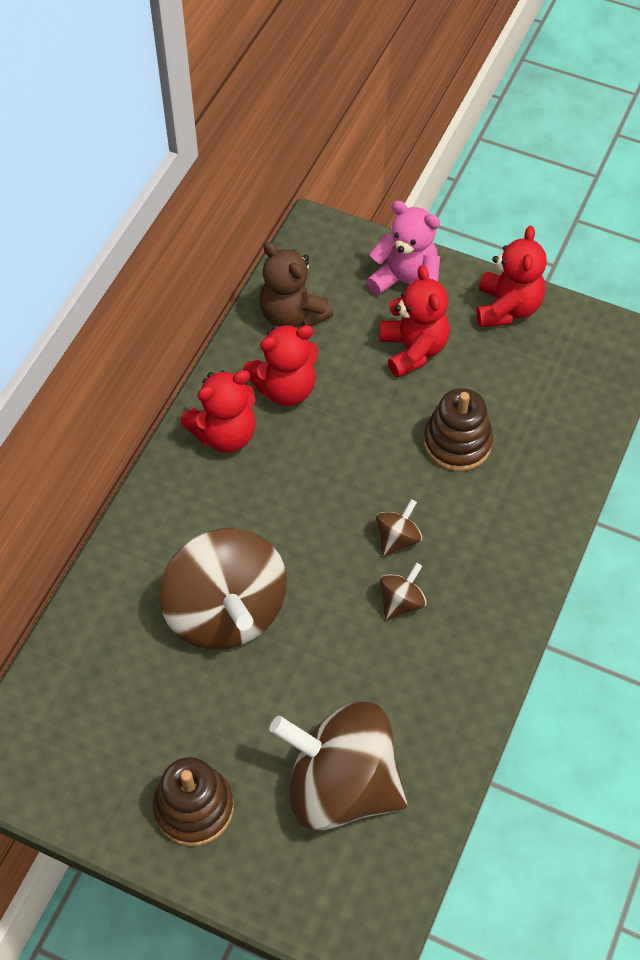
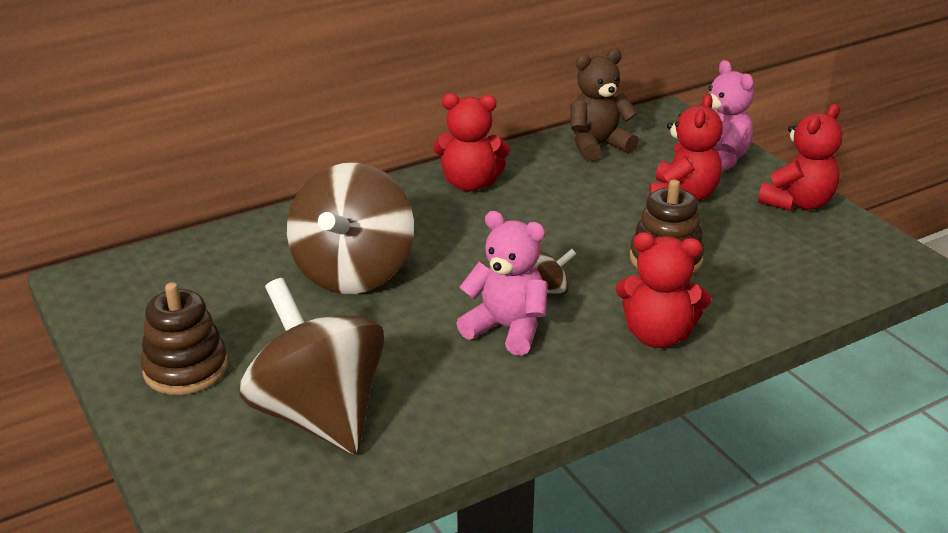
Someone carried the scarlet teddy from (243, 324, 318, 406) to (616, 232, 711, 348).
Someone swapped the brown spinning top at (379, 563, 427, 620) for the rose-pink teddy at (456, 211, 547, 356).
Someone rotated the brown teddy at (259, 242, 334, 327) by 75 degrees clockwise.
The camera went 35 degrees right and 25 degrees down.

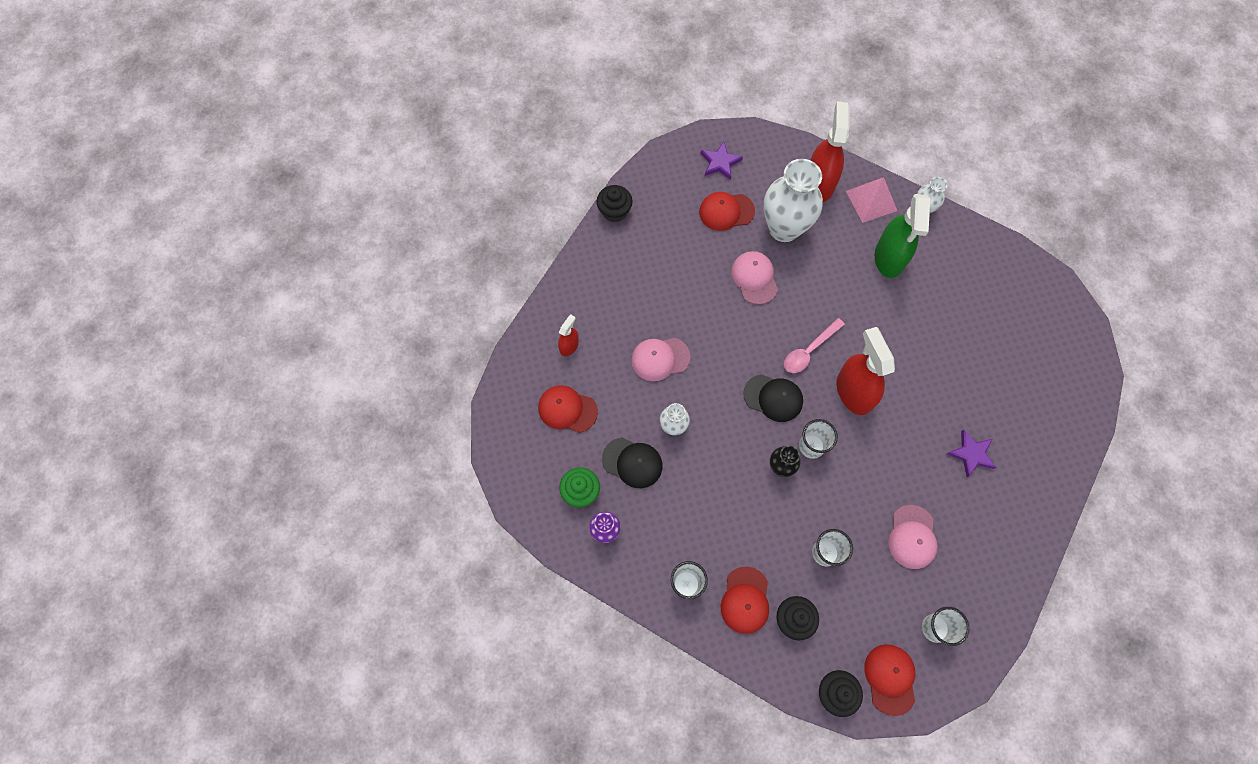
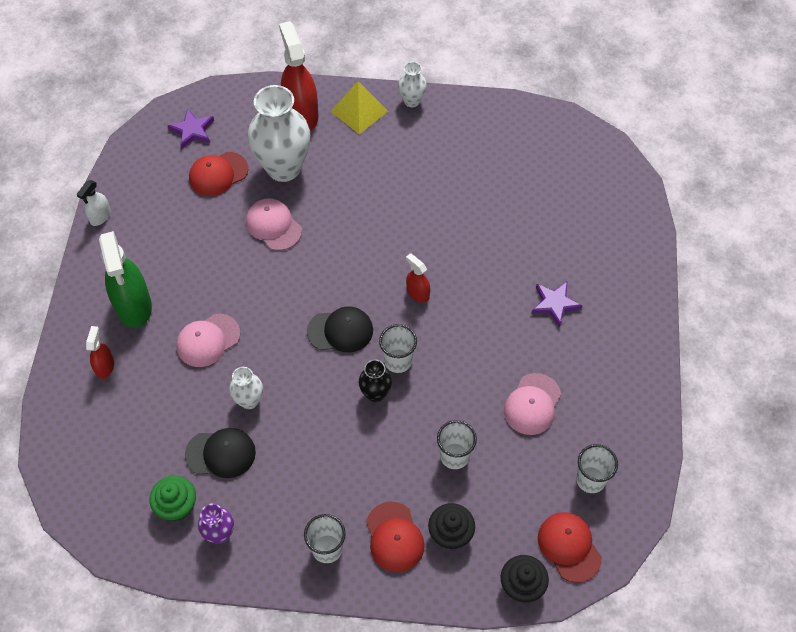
Someone took away the scarlet peaked cap at (538, 385, 598, 433).
Someone took away the rose-pink teaspoon at (784, 318, 845, 373).
Someone carried the leaf-green spray bottle from (875, 194, 930, 278) to (99, 231, 152, 328).
Someone swapped the ebony cupcake at (596, 185, 633, 222) for the white spray bottle at (77, 180, 111, 226).
Someone repainted the rose-pink solid pyramid at (846, 177, 897, 223), which became the yellow solid pyramid at (330, 81, 388, 134).
Someone rotated the rose-pink peaked cap at (889, 505, 938, 569) by 45 degrees clockwise.
Someone scaled the scarlet spray bottle at (837, 327, 895, 415) by 0.50.
The camera went 25 degrees left and 10 degrees down.

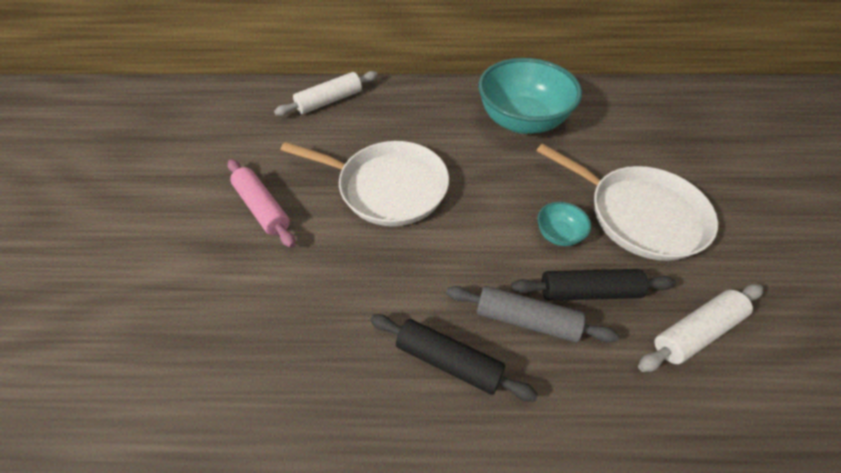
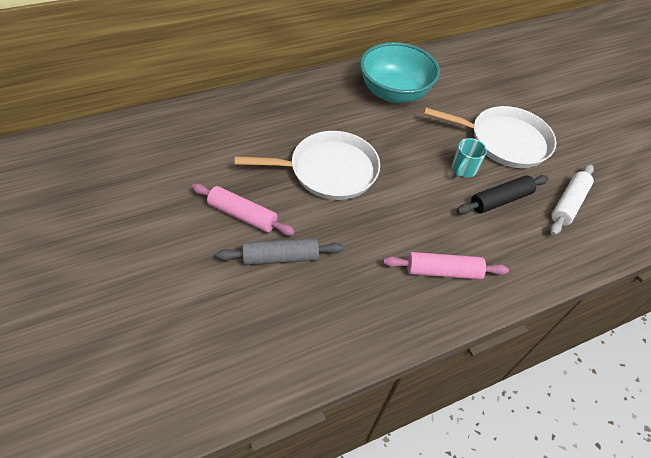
Someone took away the white pastry roller at (274, 71, 378, 116).
Someone carried the gray pastry roller from (446, 286, 619, 343) to (217, 238, 343, 265).
Someone swapped the aqua deep dish at (537, 202, 591, 246) for the aqua mug at (452, 138, 487, 177).
Someone repainted the ebony pastry roller at (370, 314, 538, 402), which became the rose-pink pastry roller at (383, 252, 509, 280).
The camera went 30 degrees left and 0 degrees up.

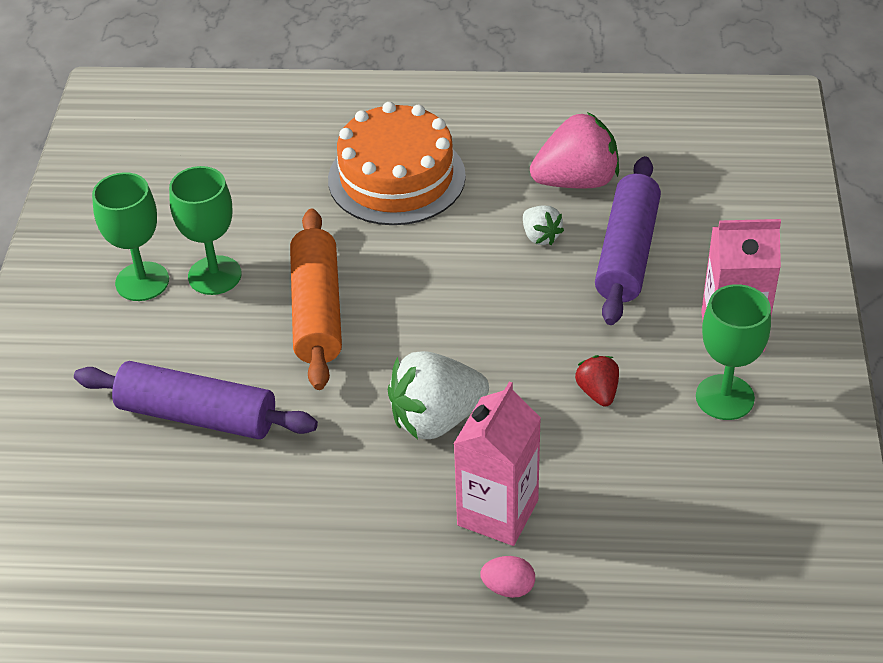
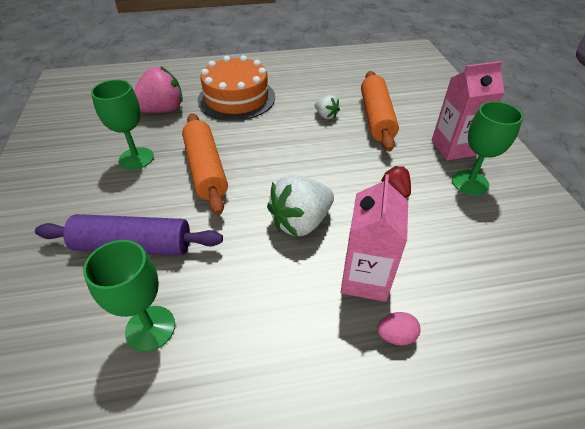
Someone carried the leaf-green goblet from (92, 172, 169, 301) to (83, 240, 175, 352).
Someone carried the rose-pink strawberry from (530, 112, 619, 188) to (134, 66, 183, 113).
Someone repainted the purple pastry roller at (595, 156, 661, 325), which became the bright orange pastry roller at (361, 71, 399, 152).
The camera went 15 degrees left and 0 degrees up.

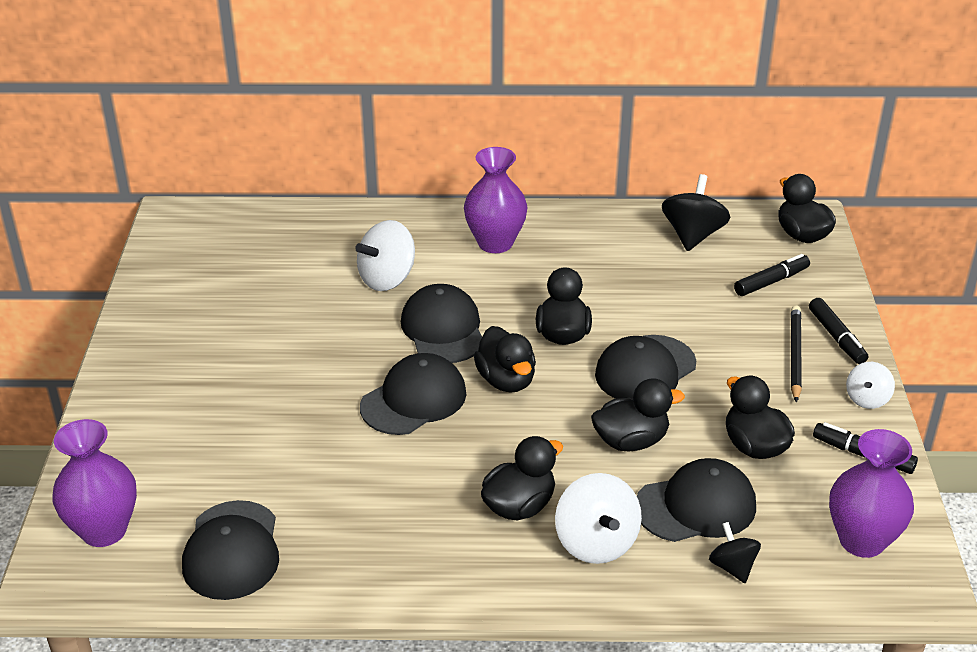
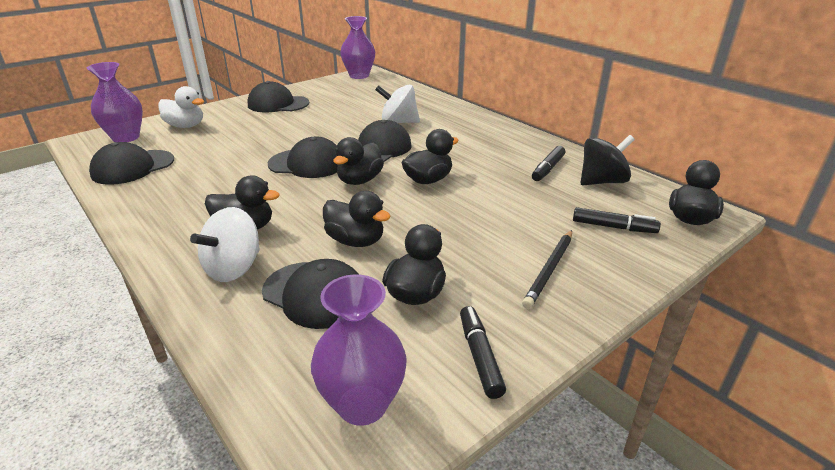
Someone took away the ebony spinning top at (709, 522, 761, 583).
Someone took away the white spinning top at (846, 362, 895, 409).
Someone put down the white rubber duck at (158, 86, 204, 128).
Someone carried the purple vase from (464, 147, 528, 253) to (340, 16, 375, 79).
Someone carried the ebony peaked cap from (595, 335, 696, 399) to (248, 81, 309, 112).
Someone carried the ebony marker from (809, 298, 868, 364) to (532, 146, 565, 181).
Someone rotated the ebony pencil at (791, 305, 802, 403) by 150 degrees clockwise.
The camera went 50 degrees right and 5 degrees down.

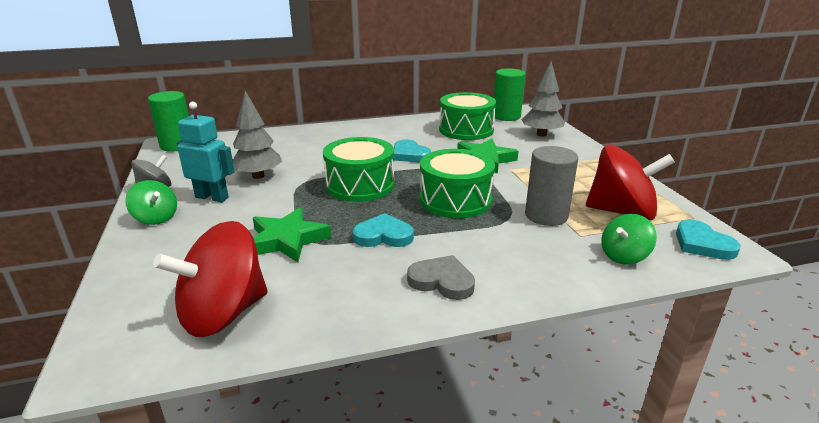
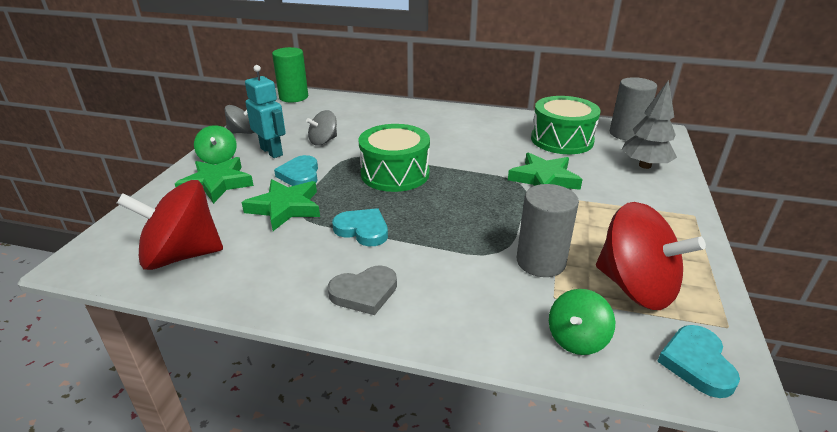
Someone took away the leaf-green drum at (420, 149, 495, 218).
Someone put down the leaf-green star shape at (175, 157, 254, 204).
Someone carried the aqua heart shape from (393, 139, 431, 162) to (274, 155, 318, 186).
Someone swapped the gray fir tree at (233, 91, 282, 179) for the gray spinning top at (306, 110, 337, 146).
Someone repainted the leaf-green cylinder shape at (493, 68, 525, 121), which became the gray cylinder shape at (610, 77, 657, 141).
Someone rotated the gray heart shape at (407, 255, 475, 300) by 105 degrees clockwise.
Someone rotated the leaf-green spinning top at (601, 214, 657, 265) by 45 degrees counterclockwise.
The camera went 30 degrees right and 5 degrees up.

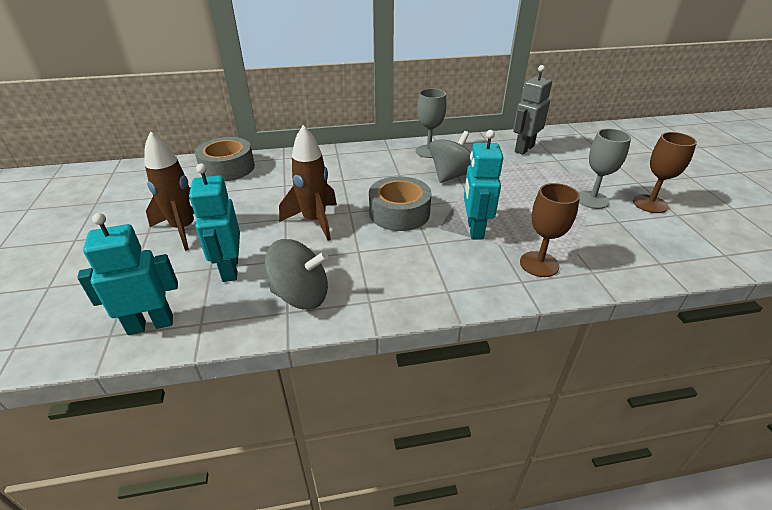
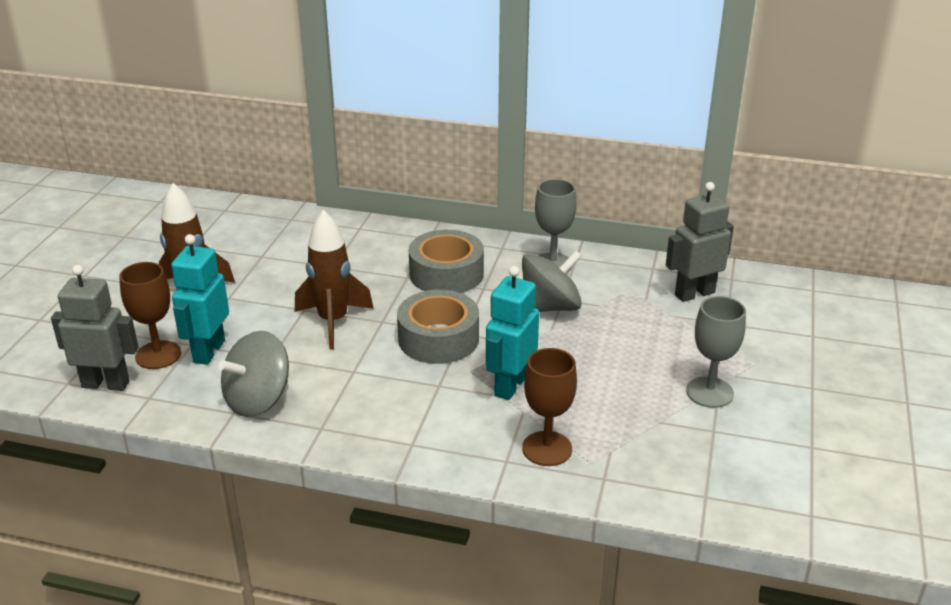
Someone carried the gray tape from (195, 137, 255, 181) to (409, 230, 484, 293).
Someone carried the brown goblet from (633, 132, 697, 213) to (119, 262, 181, 369).
Someone repainted the aqua robot at (77, 213, 178, 335), which became the gray robot at (51, 265, 139, 391).
Someone rotated the gray spinning top at (265, 239, 328, 310) by 105 degrees clockwise.
The camera went 25 degrees right and 5 degrees down.

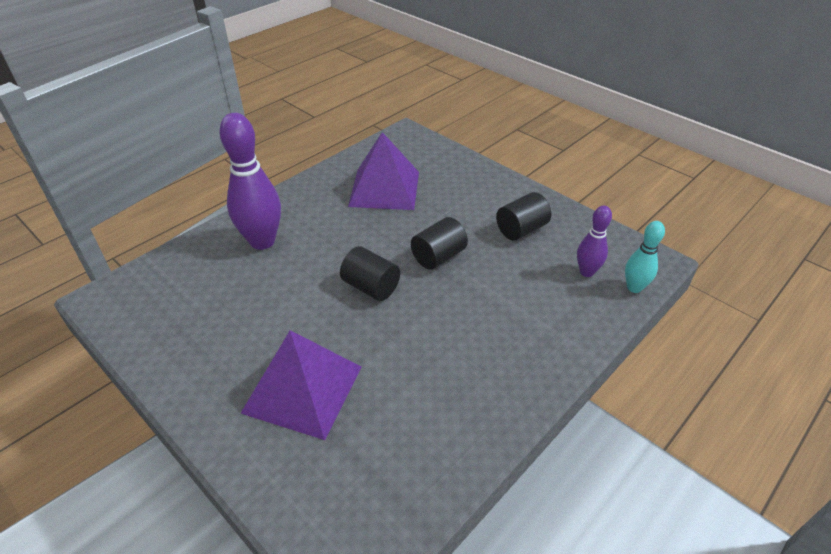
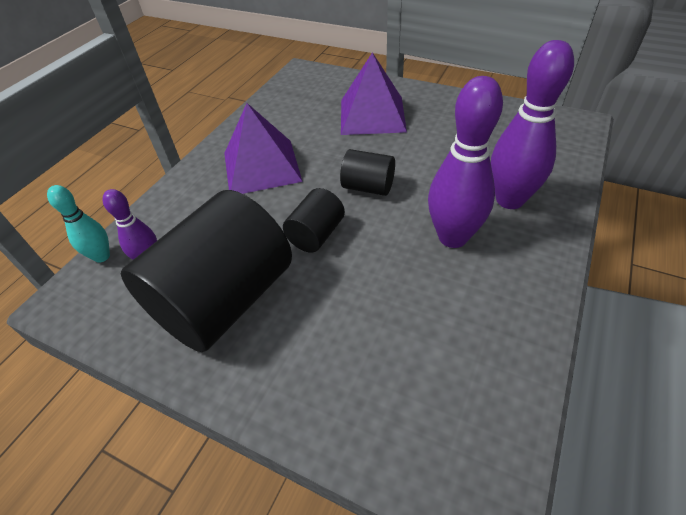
Someone put down the purple bowling pin at (428, 76, 503, 248).
Someone carried the purple solid pyramid from (348, 132, 419, 210) to (224, 103, 303, 194).
Someone scaled the ebony cylinder shape at (496, 192, 551, 240) by 2.13.
The camera went 165 degrees right and 5 degrees up.

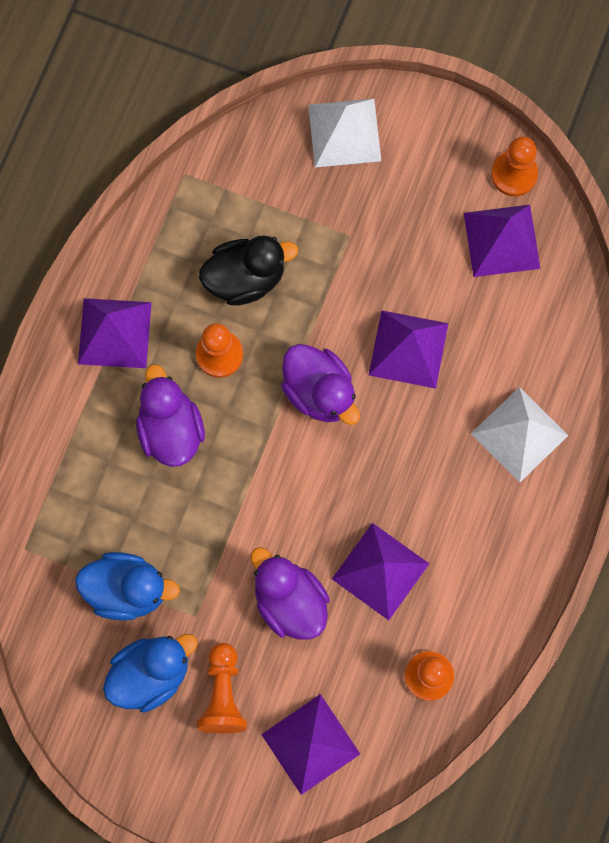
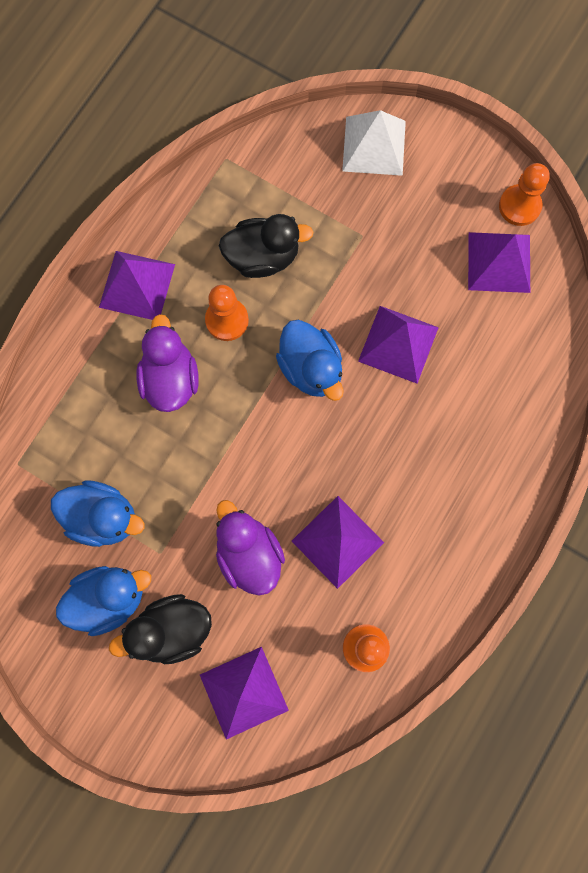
Someone took away the white solid pyramid at (471, 387, 568, 483).
Someone swapped the bright orange pawn at (197, 643, 247, 733) for the ebony rubber duck at (109, 594, 212, 664).
Someone repainted the purple rubber duck at (281, 344, 360, 425), which became the blue rubber duck at (276, 320, 344, 401).
The camera went 10 degrees right and 0 degrees up.

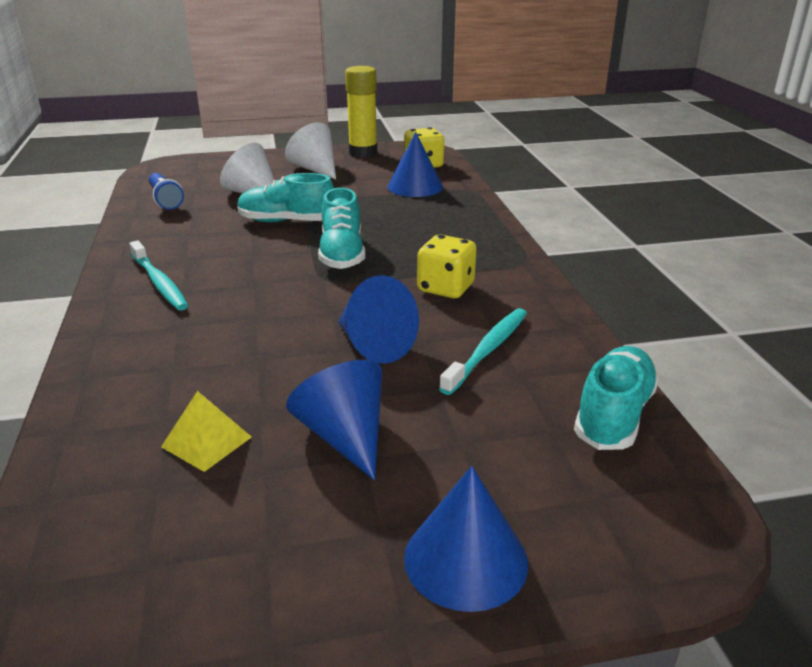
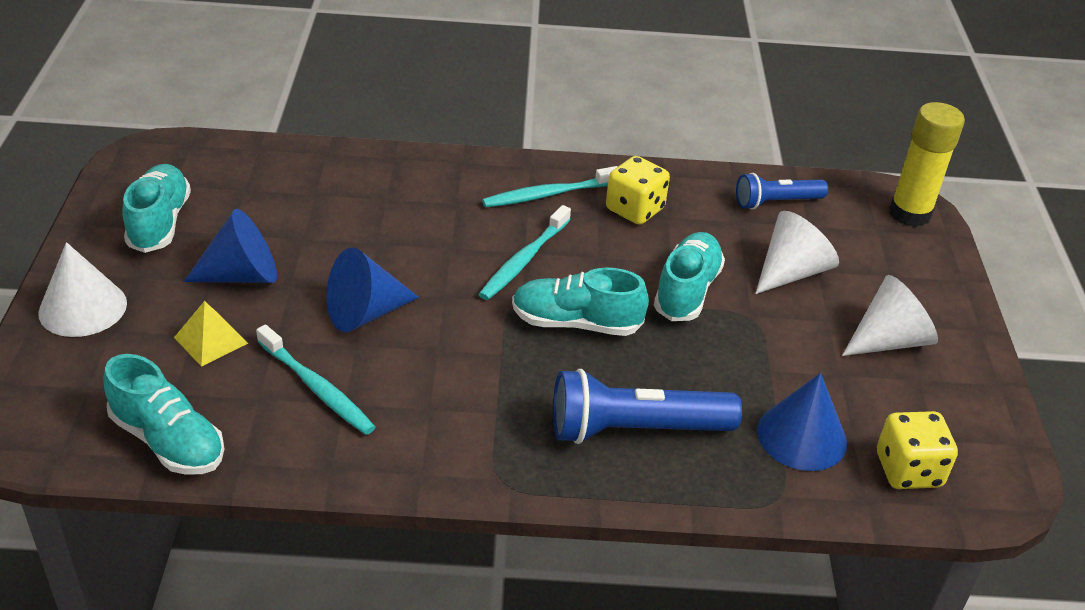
Someone put down the aqua shoe at (122, 164, 191, 253).
Someone put down the aqua dental brush at (479, 205, 571, 300).
Someone put down the blue torch at (553, 369, 742, 444).
Someone carried the yellow solid pyramid from (161, 391, 252, 472) to (174, 301, 248, 367).
Someone carried the yellow stick of glue from (345, 66, 377, 157) to (889, 102, 965, 227).
Someone carried the yellow die from (417, 235, 476, 298) to (606, 156, 670, 225).
Someone repainted the blue solid cone at (404, 466, 528, 612), which became the white solid cone at (38, 242, 127, 337).
The camera went 100 degrees right and 10 degrees up.

